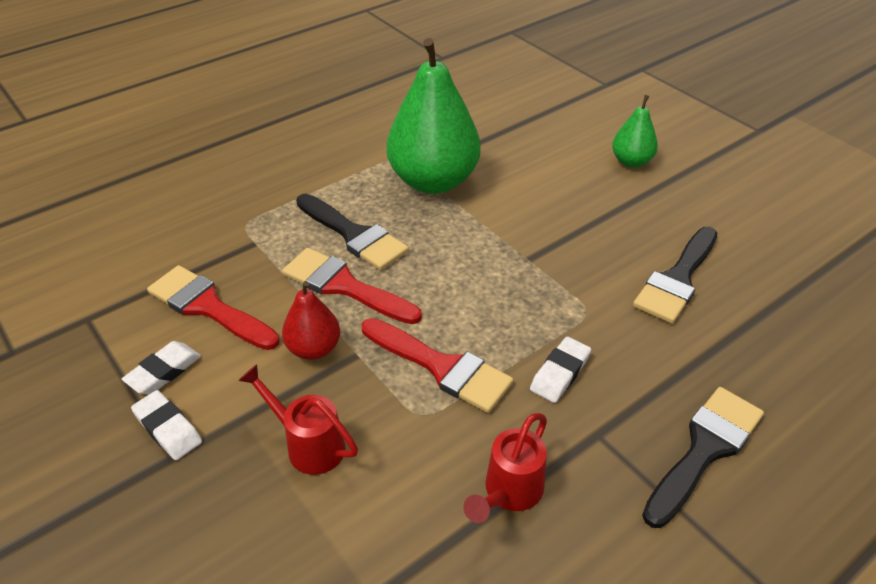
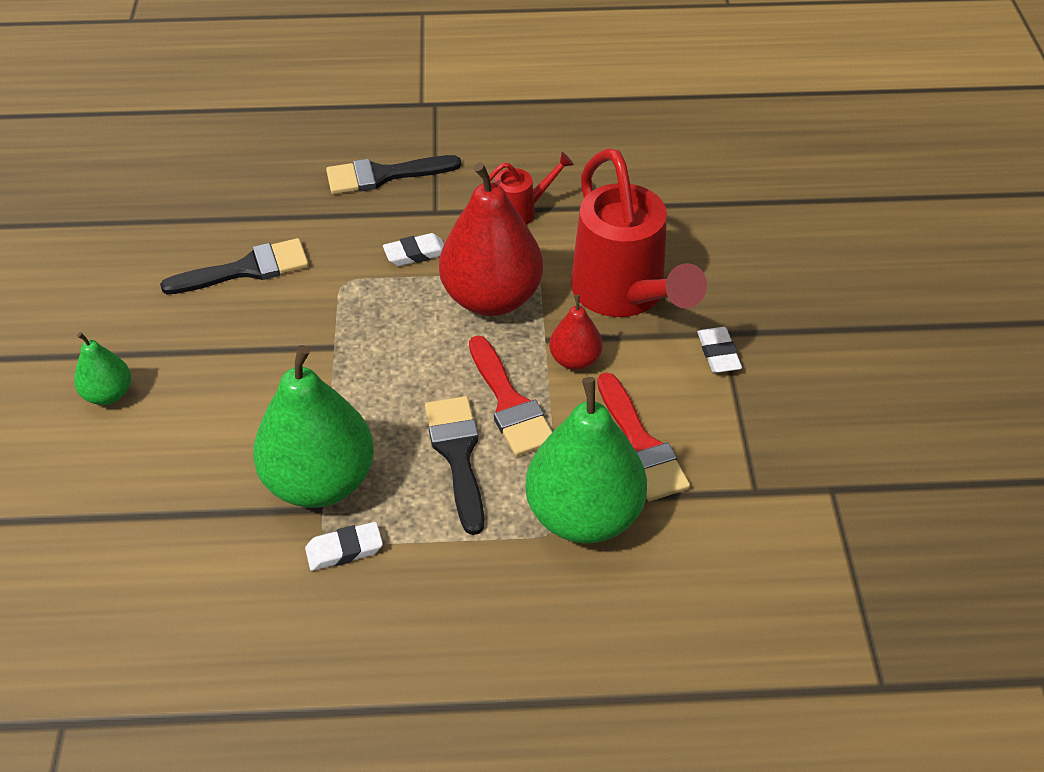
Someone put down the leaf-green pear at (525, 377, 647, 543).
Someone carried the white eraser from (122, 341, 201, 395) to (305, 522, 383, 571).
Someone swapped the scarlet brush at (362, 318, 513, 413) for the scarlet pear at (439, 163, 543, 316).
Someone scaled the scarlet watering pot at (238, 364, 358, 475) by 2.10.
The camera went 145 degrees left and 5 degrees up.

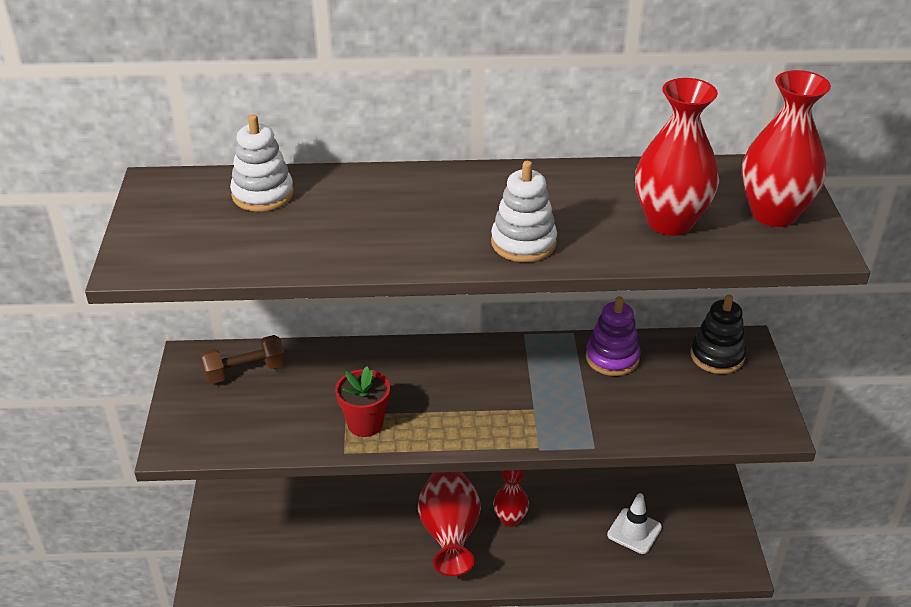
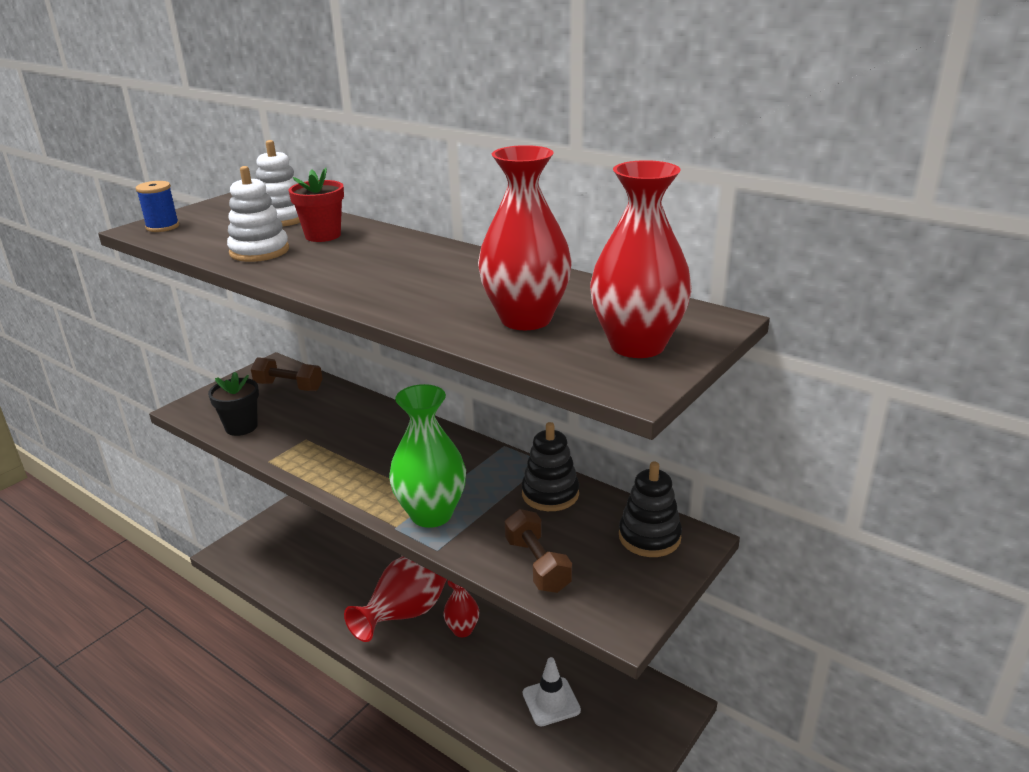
Someone put down the blue bobbin at (136, 181, 179, 232).
Someone put down the ebony potted plant at (208, 372, 259, 436).
Someone put down the leaf-green vase at (389, 384, 466, 528).
Someone put down the brown dumbbell at (505, 509, 572, 593).
Someone carried the scarlet potted plant from (335, 366, 390, 437) to (289, 168, 344, 242).
Someone carried the white stacking toy from (491, 161, 557, 262) to (227, 166, 289, 262).
Someone repainted the purple stacking toy at (586, 296, 640, 376), which became the ebony stacking toy at (522, 422, 579, 511).
The camera went 40 degrees right and 10 degrees down.

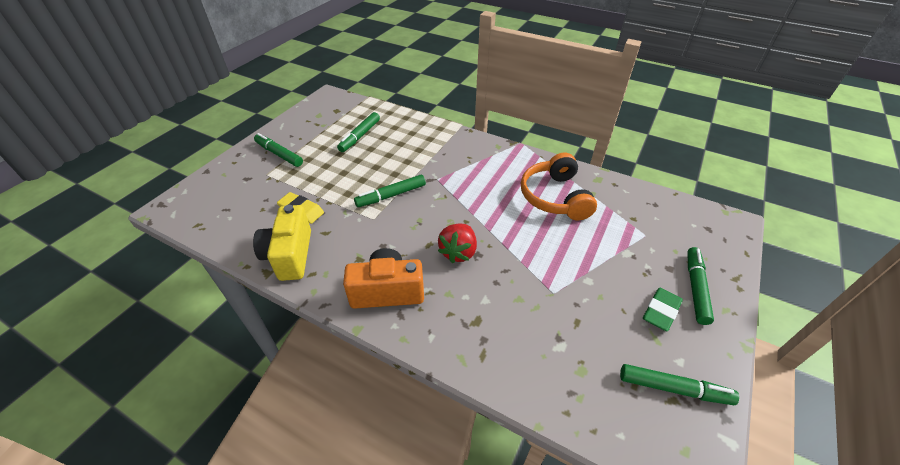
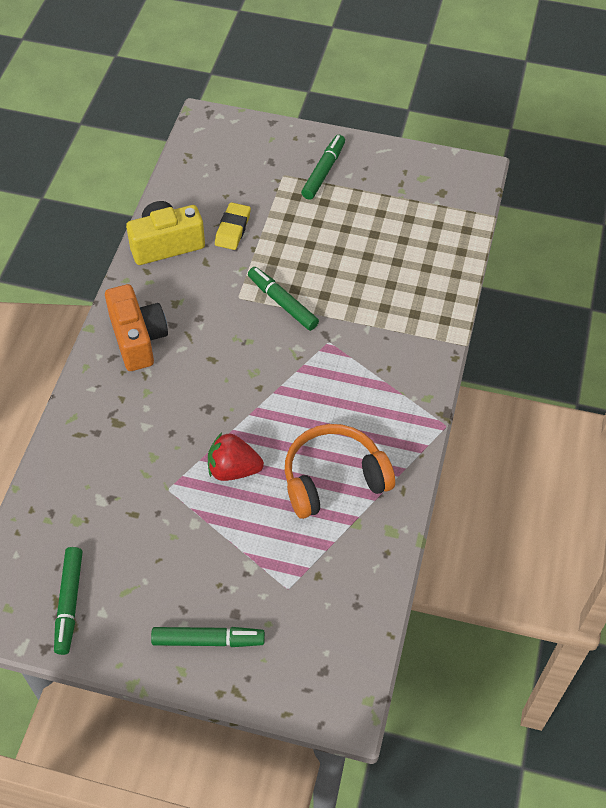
Someone took away the leaf-green marker at (337, 112, 380, 152).
Someone took away the leaf-green eraser at (643, 288, 683, 332).
Someone carried the scarlet strawberry from (438, 224, 477, 263) to (208, 433, 264, 481).
The camera went 75 degrees right and 10 degrees up.

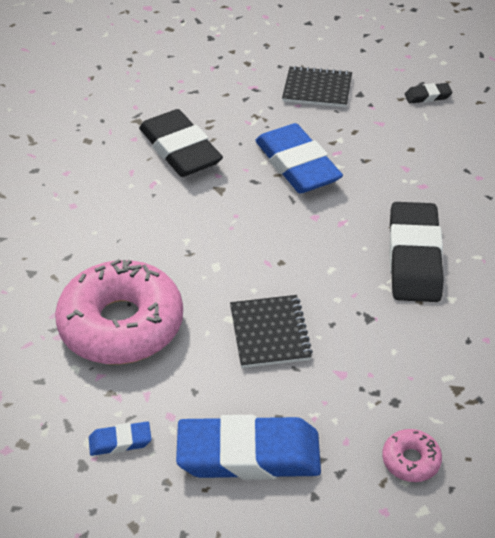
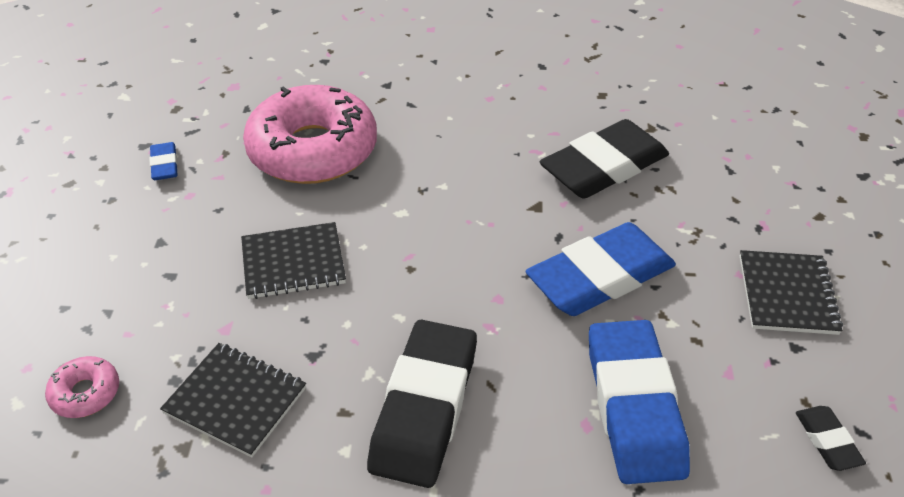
Someone put down the ebony exercise book at (160, 343, 306, 458).
Someone carried the blue eraser from (176, 415, 321, 480) to (589, 320, 690, 484).
Someone rotated the ebony eraser at (389, 202, 444, 302) by 75 degrees counterclockwise.
The camera went 85 degrees right and 0 degrees up.

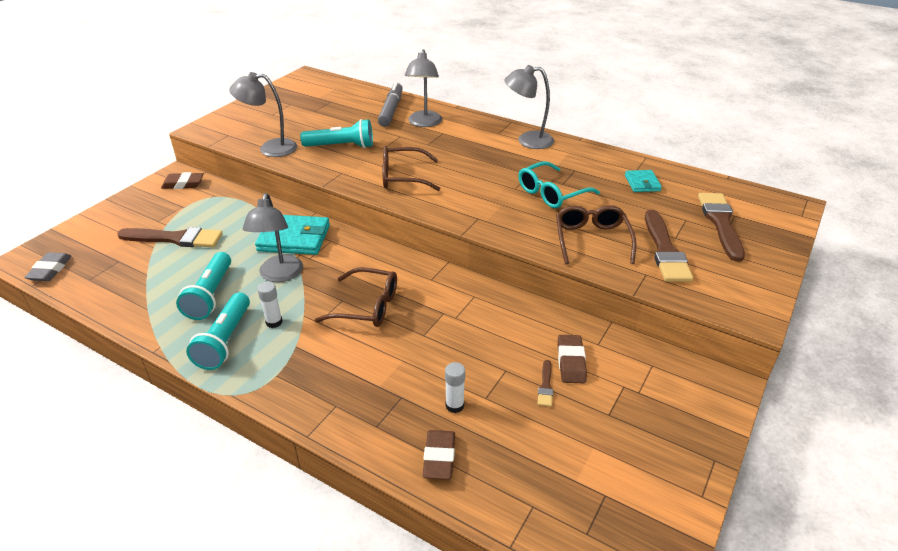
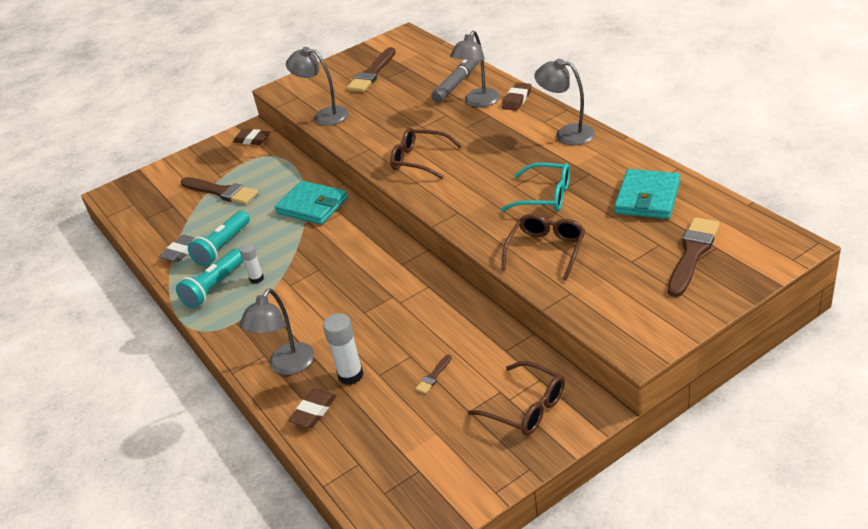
Someone took away the aqua torch at (300, 119, 373, 148).
Someone carried the gray eraser from (24, 252, 72, 281) to (159, 235, 195, 262).
Someone carried the gray desk lamp from (243, 193, 303, 282) to (239, 288, 314, 375).
Someone carried the brown eyeglasses from (315, 268, 397, 327) to (468, 361, 565, 436).
Someone carried the brown eraser from (558, 335, 587, 383) to (502, 82, 532, 111).
Someone carried the brown brush from (645, 210, 693, 282) to (347, 47, 396, 92).
Someone rotated the aqua eyeglasses at (518, 161, 600, 208) by 150 degrees counterclockwise.
Someone scaled the white stick of glue at (445, 362, 465, 413) by 1.59.
Someone scaled the aqua card wallet at (625, 170, 662, 192) by 1.82.
The camera went 30 degrees right and 0 degrees up.

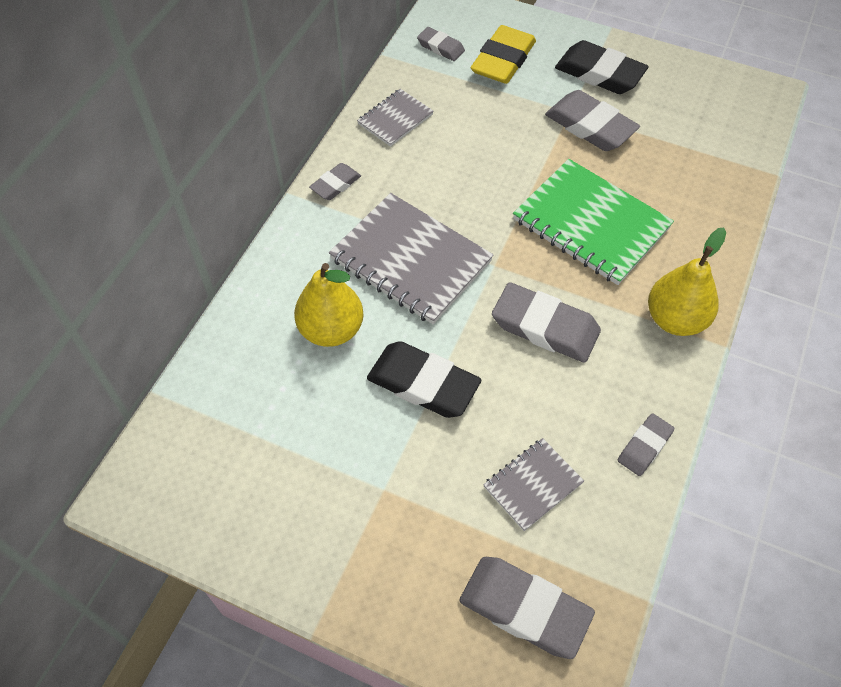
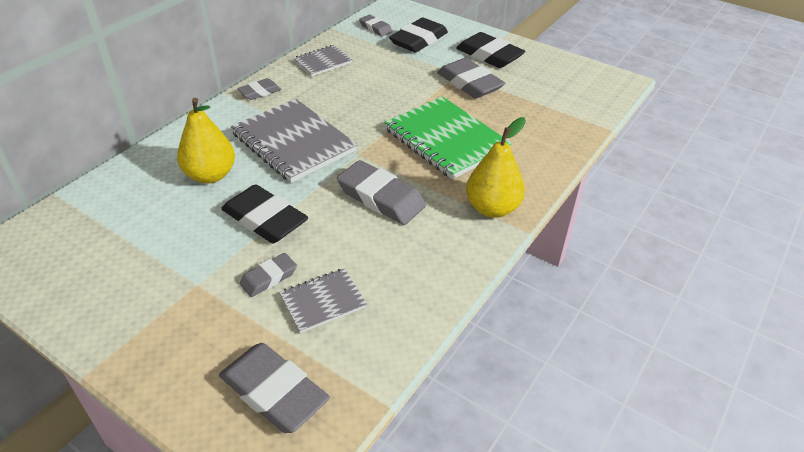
Someone carried the gray eraser from (618, 413, 674, 476) to (239, 253, 297, 297).
Someone repainted the yellow eraser at (471, 25, 536, 84), which became the ebony eraser at (389, 18, 448, 53).
The camera went 10 degrees right and 15 degrees down.

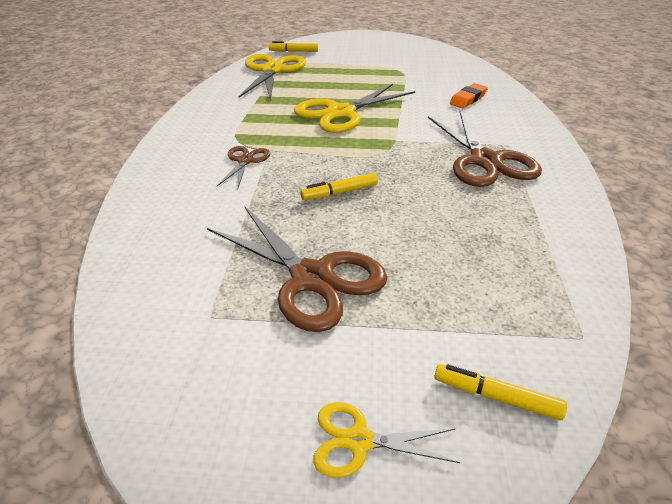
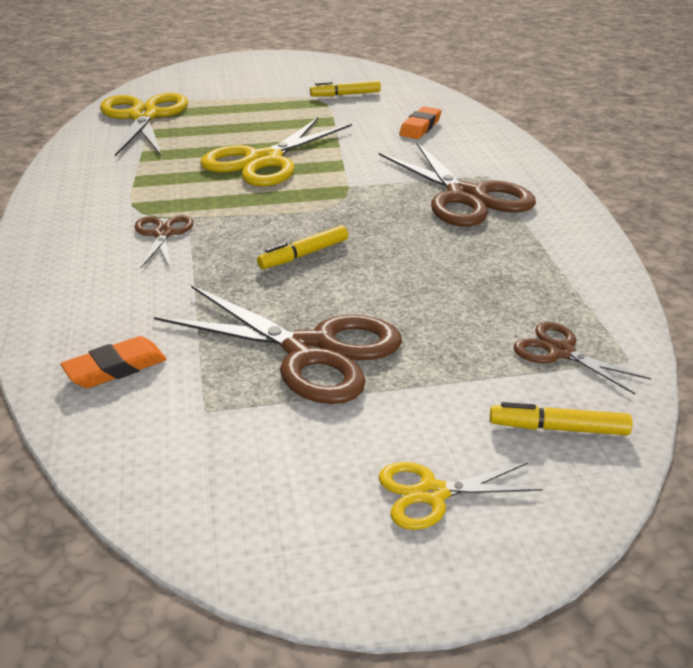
Someone put down the bright orange eraser at (61, 336, 167, 388).
Someone put down the brown scissors at (514, 322, 651, 394).
Someone carried the yellow marker from (269, 41, 318, 52) to (310, 81, 381, 97).
The camera went 15 degrees left and 5 degrees down.

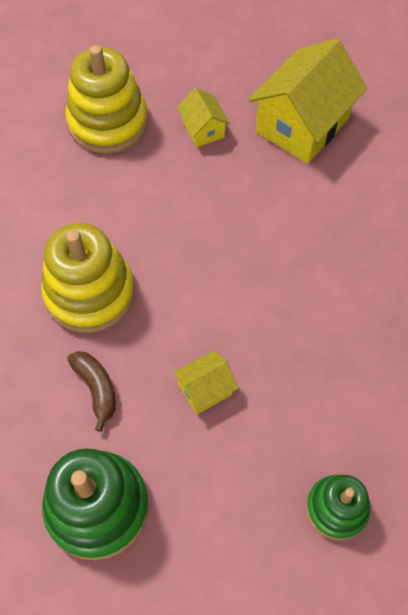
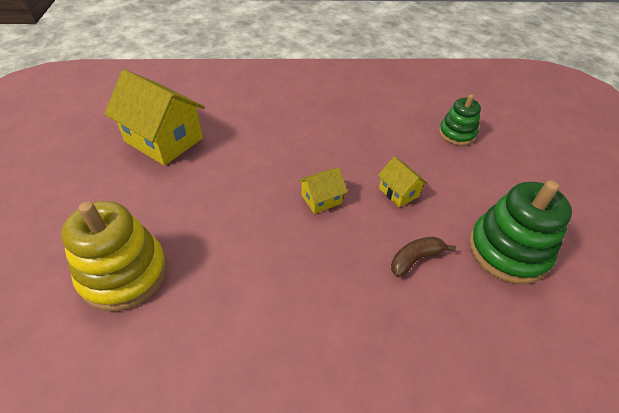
Someone took away the yellow stacking toy at (41, 223, 135, 333).
Someone carried the yellow toy house from (177, 88, 230, 147) to (298, 168, 347, 214).
The camera went 95 degrees left and 15 degrees down.

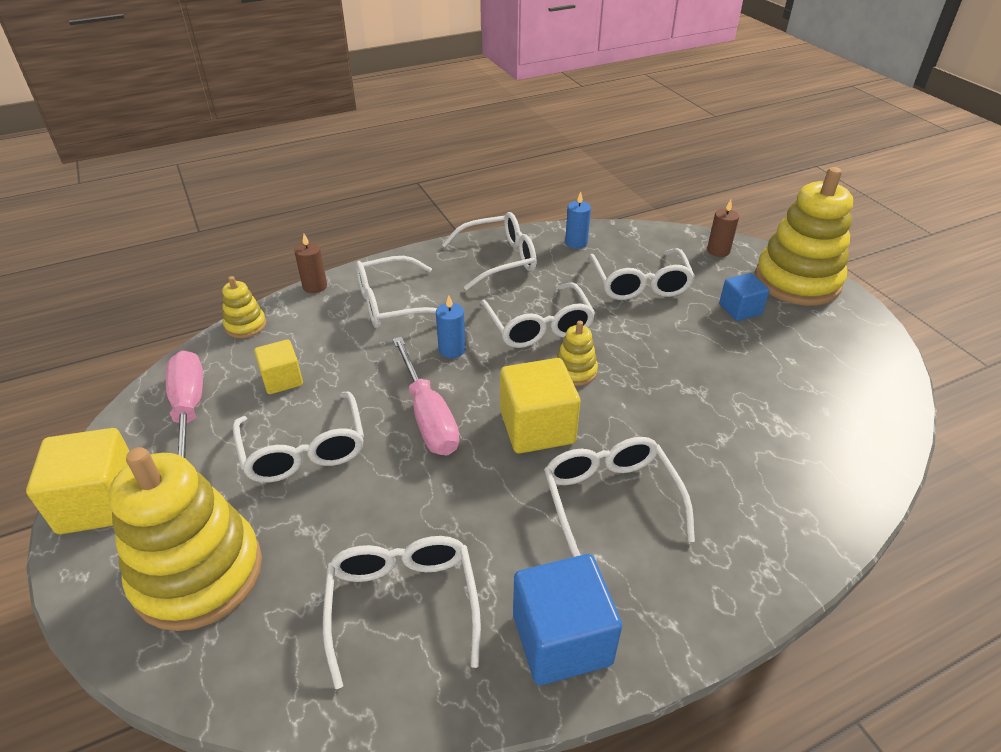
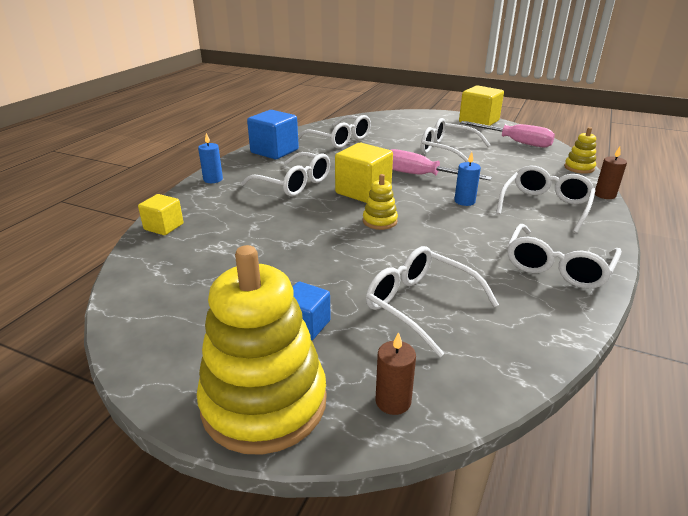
Someone took away the yellow stacking toy at (109, 447, 262, 631).
Someone took away the white eyeglasses at (480, 282, 595, 348).
Someone carried the yellow cube from (254, 339, 303, 394) to (138, 194, 183, 235).
Someone carried the blue wax candle from (565, 192, 591, 249) to (198, 133, 223, 183).
The camera went 140 degrees right and 10 degrees down.

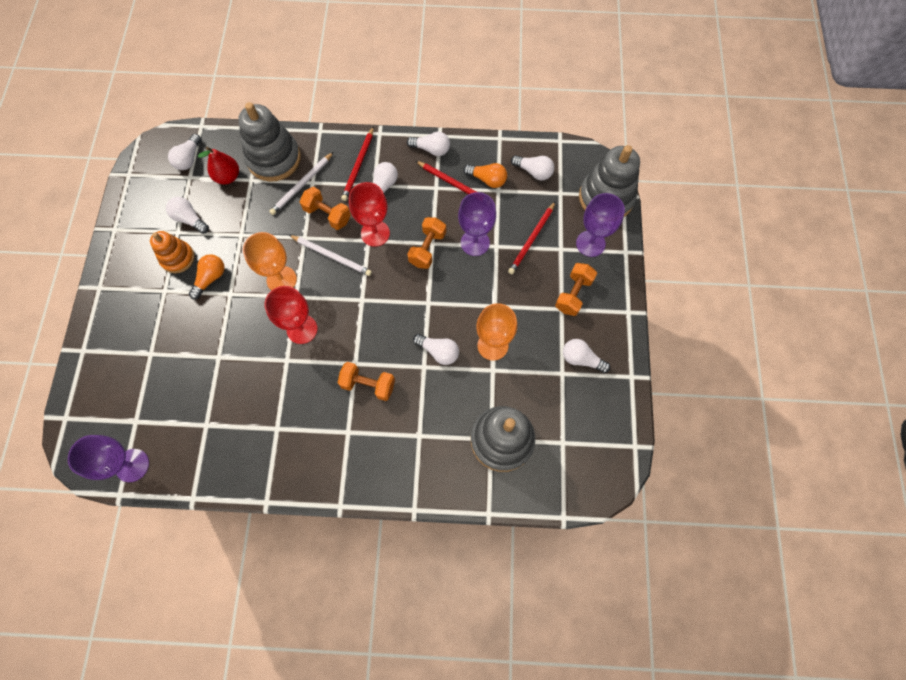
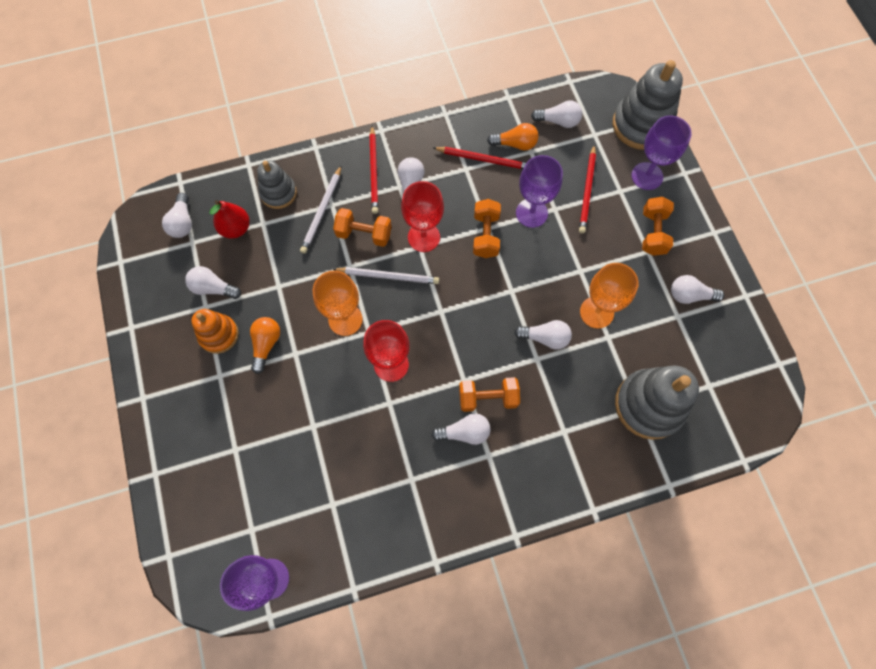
Someone carried the white light bulb from (407, 132, 450, 156) to (431, 413, 491, 445).
Someone scaled the gray stacking toy at (238, 102, 301, 182) by 0.59.
The camera went 20 degrees left and 0 degrees up.

